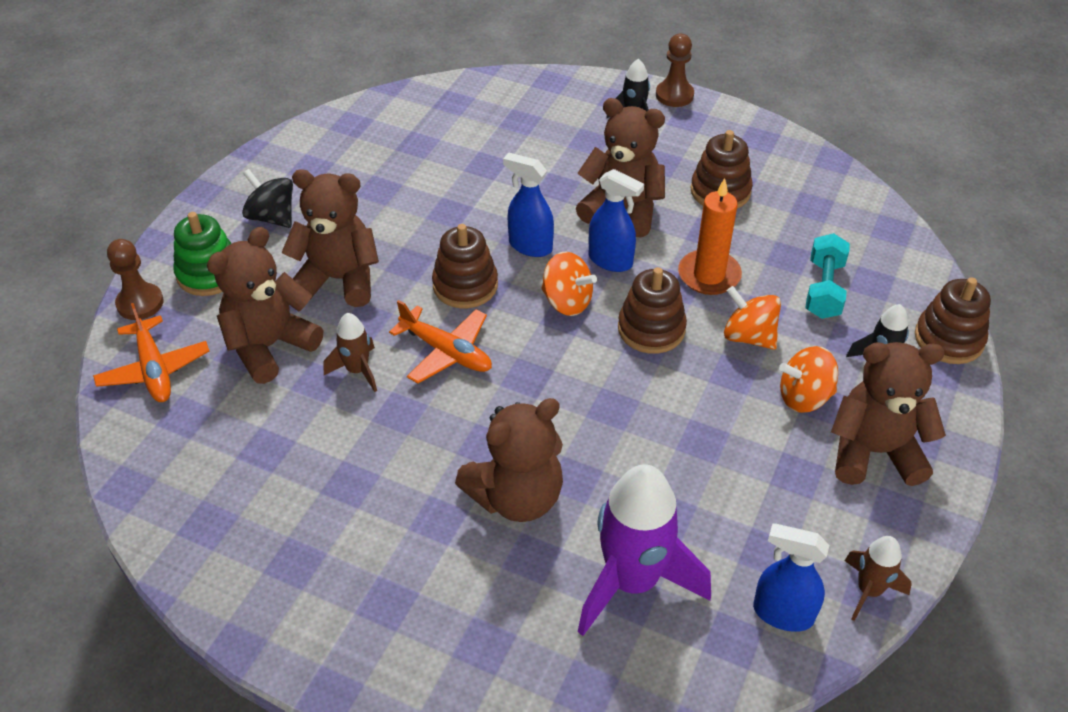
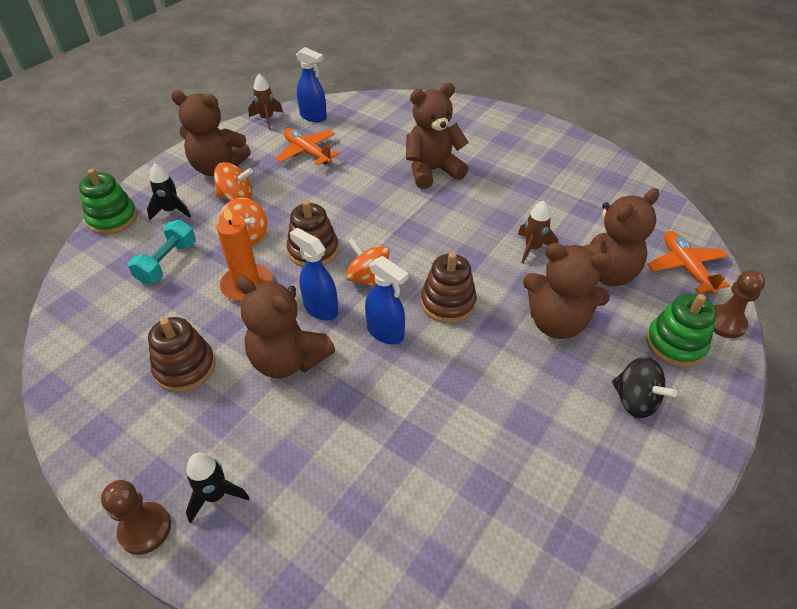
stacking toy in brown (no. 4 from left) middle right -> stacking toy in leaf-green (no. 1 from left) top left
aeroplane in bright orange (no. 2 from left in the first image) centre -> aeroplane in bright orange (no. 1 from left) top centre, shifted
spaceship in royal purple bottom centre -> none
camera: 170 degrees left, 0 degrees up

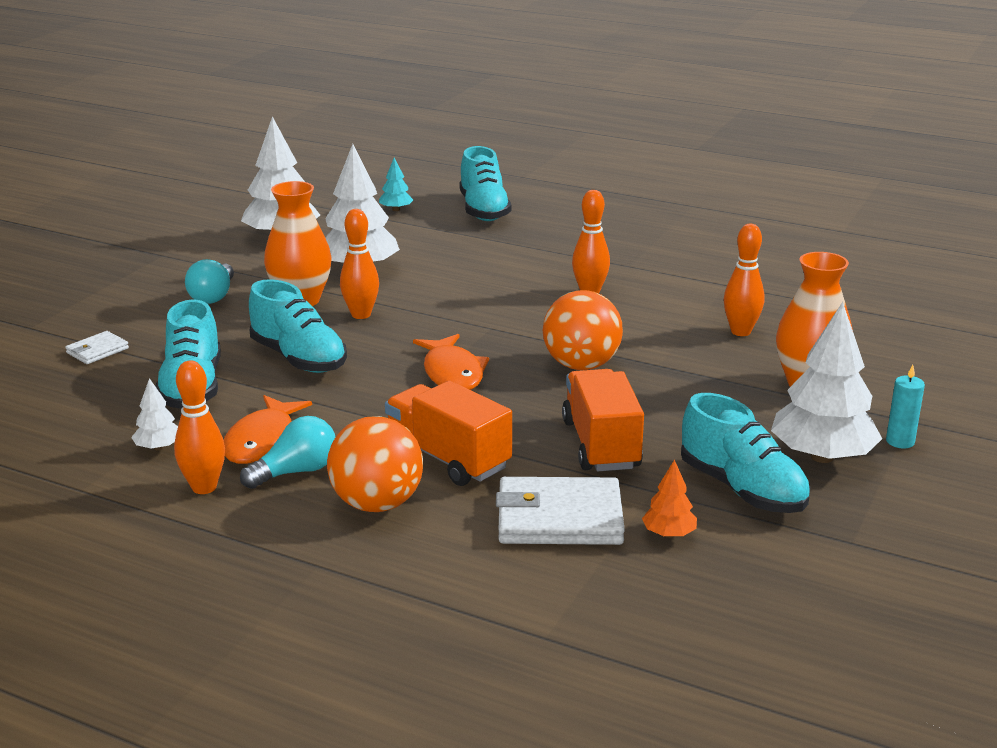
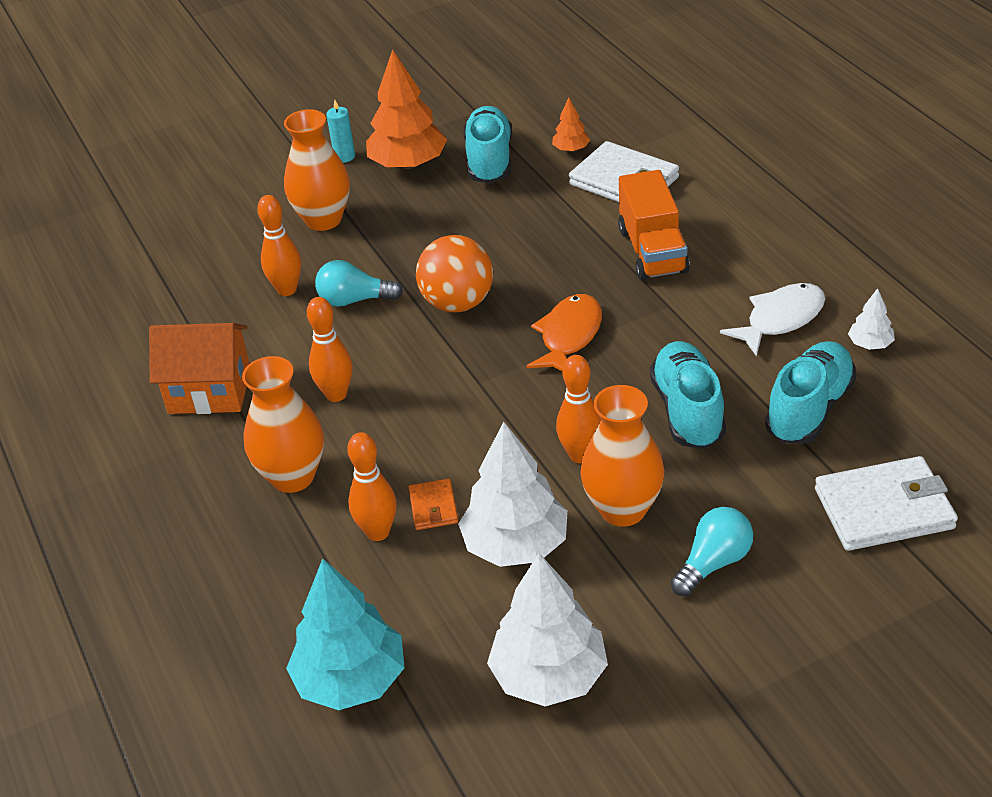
sneaker in turquoise (no. 3 from left) top centre -> none
toy tree in turquoise top centre -> toy tree in turquoise bottom centre, x2.14
toy tree in snow-white (no. 4 from left) middle right -> toy tree in bright orange (no. 1 from left) top centre
wallet in snow-white (no. 1 from left in the first image) middle left -> wallet in snow-white (no. 2 from left) middle right, x2.00
tenpin in bright orange (no. 1 from left in the first image) middle left -> tenpin in bright orange (no. 3 from left) centre, shifted
lorry in bright orange (no. 2 from left) centre -> none
fish figure in bright orange (no. 1 from left) middle left -> fish figure in snow-white middle right
lightbulb in turquoise (no. 2 from left in the first image) middle left -> lightbulb in turquoise (no. 1 from left) centre, shifted
sphere in bright orange (no. 1 from left) centre -> none
none -> cottage in bright orange middle left
none -> tall vase in bright orange (no. 1 from left) middle left
none -> wallet in bright orange centre
camera: 140 degrees left, 15 degrees up

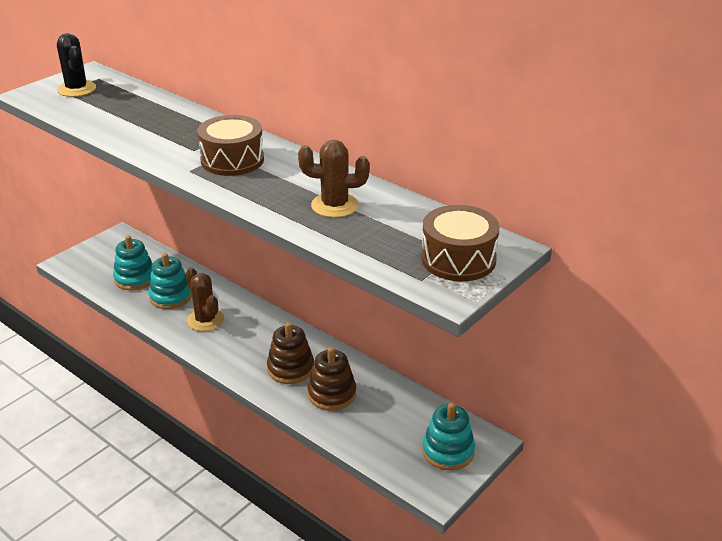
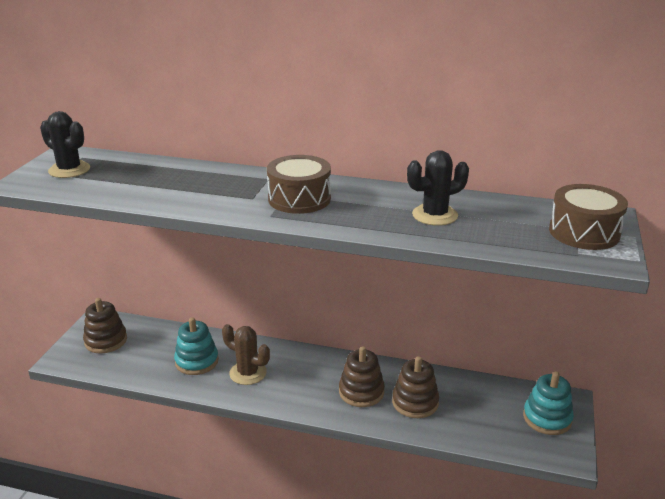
cactus in brown (no. 2 from left) top centre -> cactus in jet-black (no. 2 from left) centre
stacking toy in turquoise (no. 1 from left) middle left -> none
none -> stacking toy in brown (no. 1 from left) middle left
camera: 25 degrees left, 5 degrees down

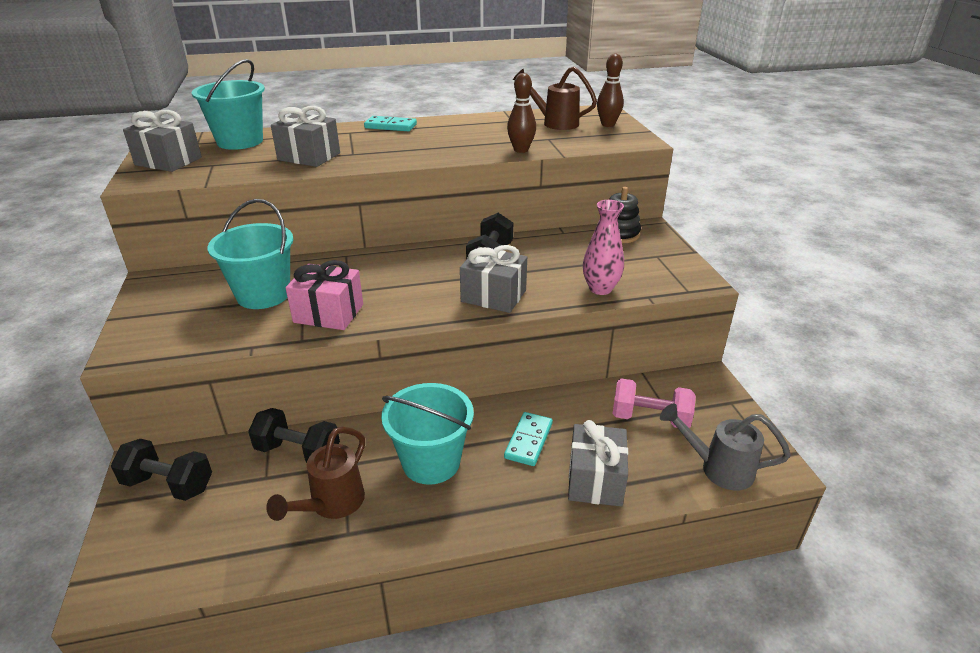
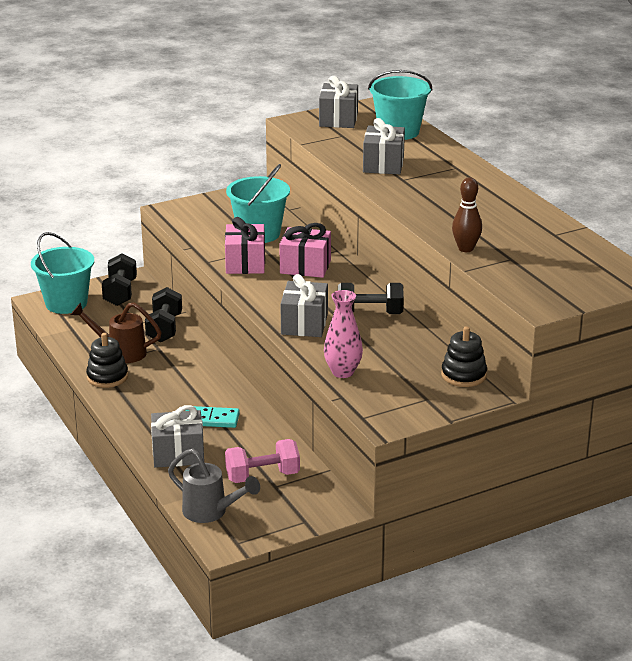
tenpin in brown (no. 2 from left) top centre -> none
watering pot in brown (no. 2 from left) top centre -> none
domino in turquoise (no. 1 from left) top centre -> none
dumbbell in pink middle right -> dumbbell in pink bottom centre, 75 degrees clockwise
pail in turquoise (no. 3 from left in the first image) centre -> pail in turquoise (no. 1 from left) middle left, shifted
watering pot in gray bottom right -> watering pot in gray bottom centre, 120 degrees clockwise
none -> wrapped gift in pink (no. 2 from left) centre
none -> stacking toy in jet-black (no. 1 from left) middle left
camera: 75 degrees right, 5 degrees down

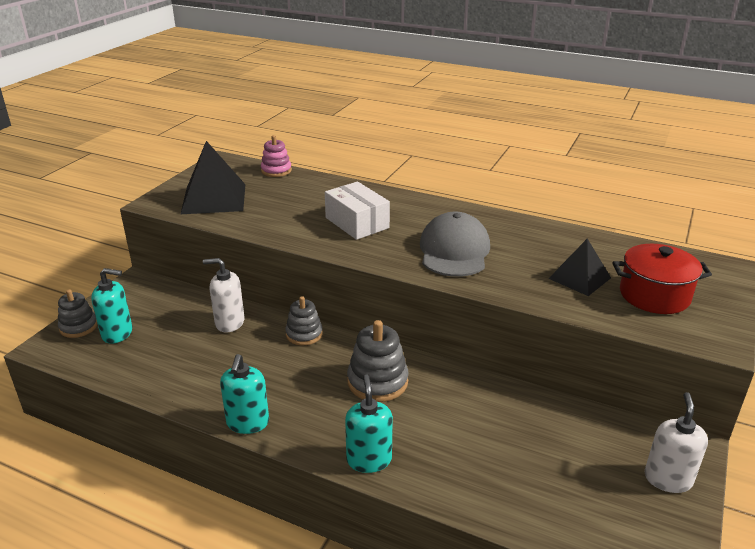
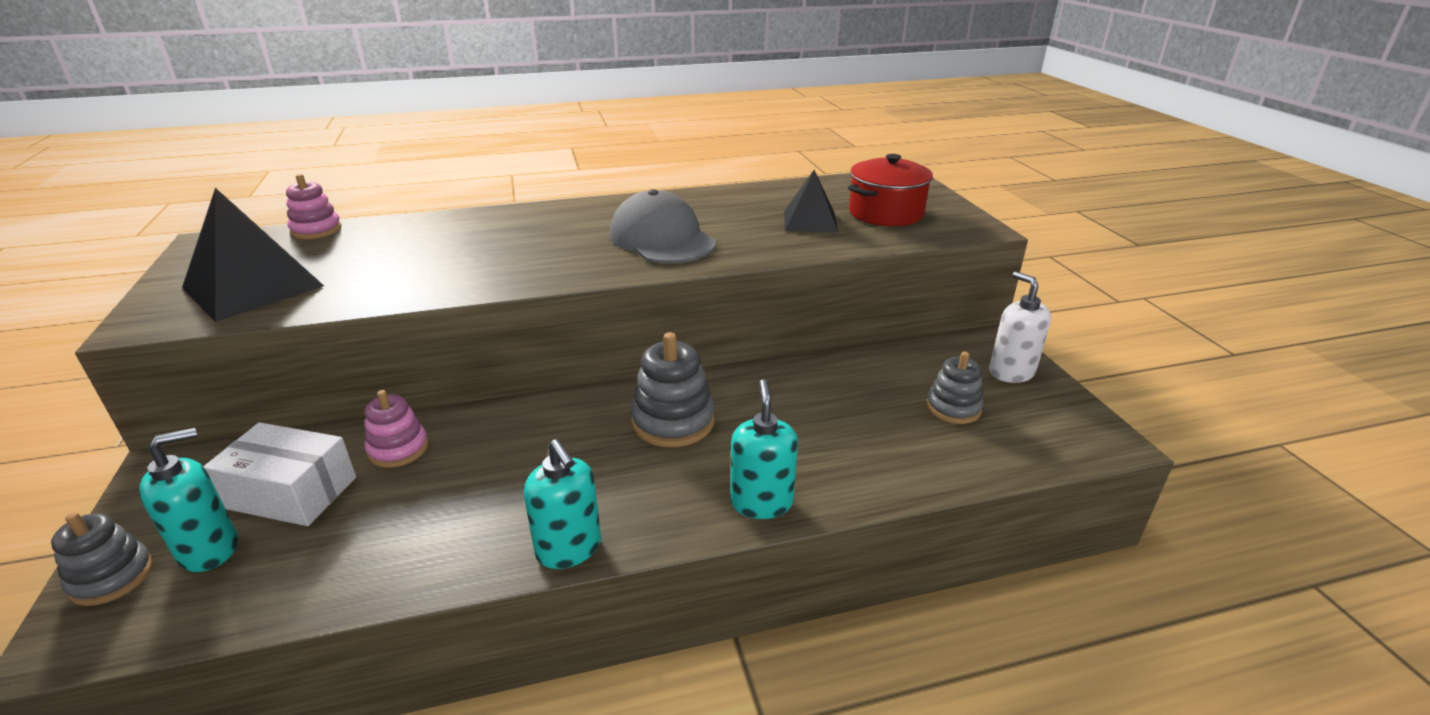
package in snow-white centre -> package in snow-white middle left, shifted
soap dispenser in snow-white (no. 1 from left) middle left -> stacking toy in pink (no. 2 from left) middle left
stacking toy in gray (no. 2 from left in the first image) centre -> stacking toy in gray (no. 3 from left) middle right, shifted
soap dispenser in turquoise (no. 3 from left) bottom centre -> soap dispenser in turquoise (no. 3 from left) centre, 45 degrees clockwise
camera: 40 degrees left, 0 degrees up

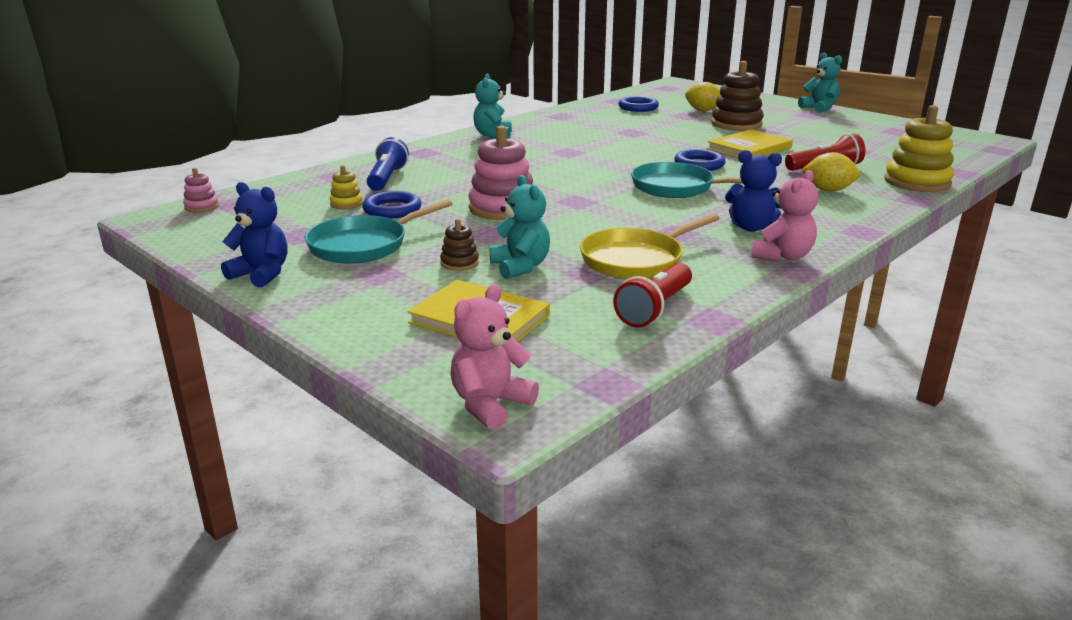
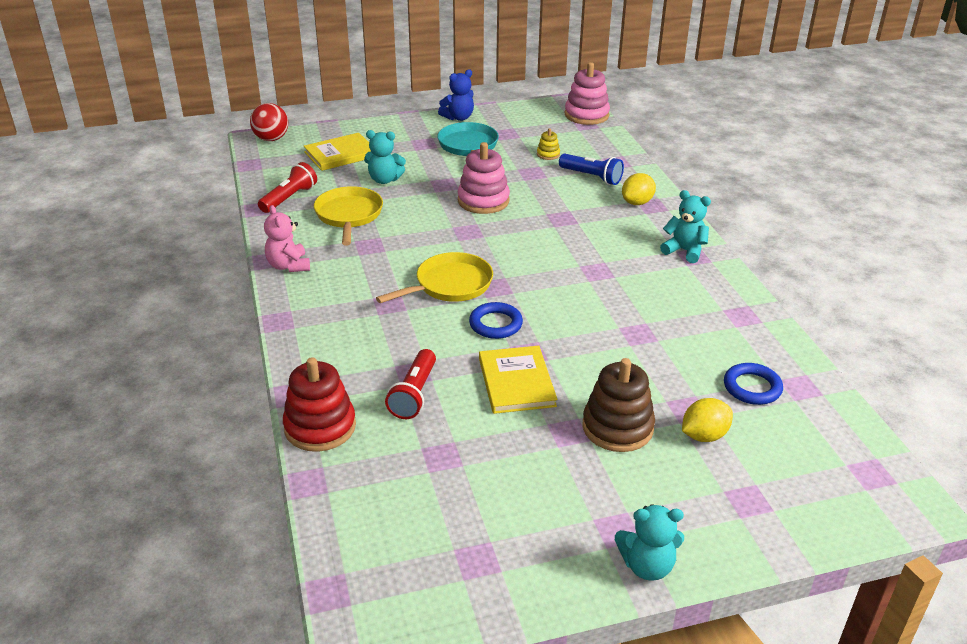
stacking toy in golden (no. 2 from left) top right -> stacking toy in scarlet middle left
teddy bear in cobalt (no. 2 from left) top right -> none
citrus fruit in golden (no. 2 from left in the first image) top right -> citrus fruit in golden (no. 1 from left) top centre, shifted
skillet in turquoise (no. 2 from left) top centre -> skillet in golden (no. 2 from left) centre
stacking toy in pink (no. 1 from left in the first image) top left -> stacking toy in pink (no. 2 from left) top centre, x2.06
hoop in cobalt (no. 1 from left) top centre -> none
stacking toy in brown (no. 1 from left) centre -> none
torch in scarlet (no. 1 from left) centre -> torch in scarlet (no. 1 from left) top left, 60 degrees clockwise
teddy bear in pink (no. 1 from left) centre -> sphere in scarlet top left
camera: 120 degrees right, 10 degrees up

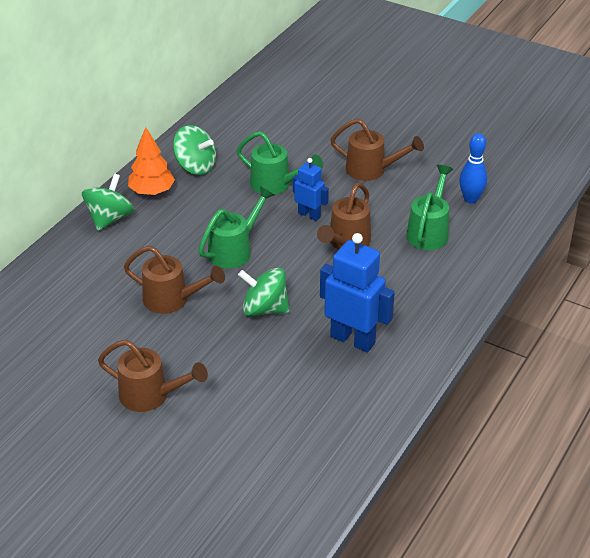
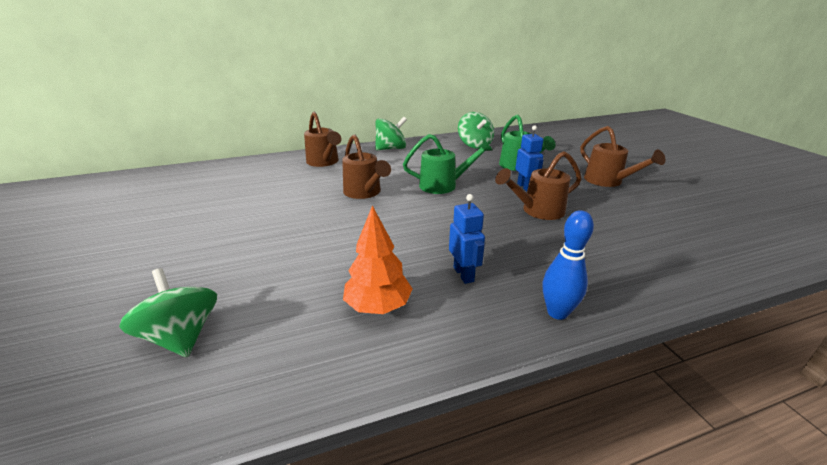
toy tree in bright orange top left -> toy tree in bright orange centre, shifted
tenpin in cobalt top right -> tenpin in cobalt middle right, shifted
watering pot in leaf-green (no. 3 from left) middle right -> none
toy robot in cobalt (no. 2 from left in the first image) centre -> toy robot in cobalt (no. 1 from left) centre, x0.57
whirligig in leaf-green (no. 3 from left in the first image) centre -> whirligig in leaf-green (no. 1 from left) bottom left, shifted
watering pot in brown (no. 1 from left) bottom left -> watering pot in brown (no. 1 from left) top centre, shifted
camera: 40 degrees right, 10 degrees down

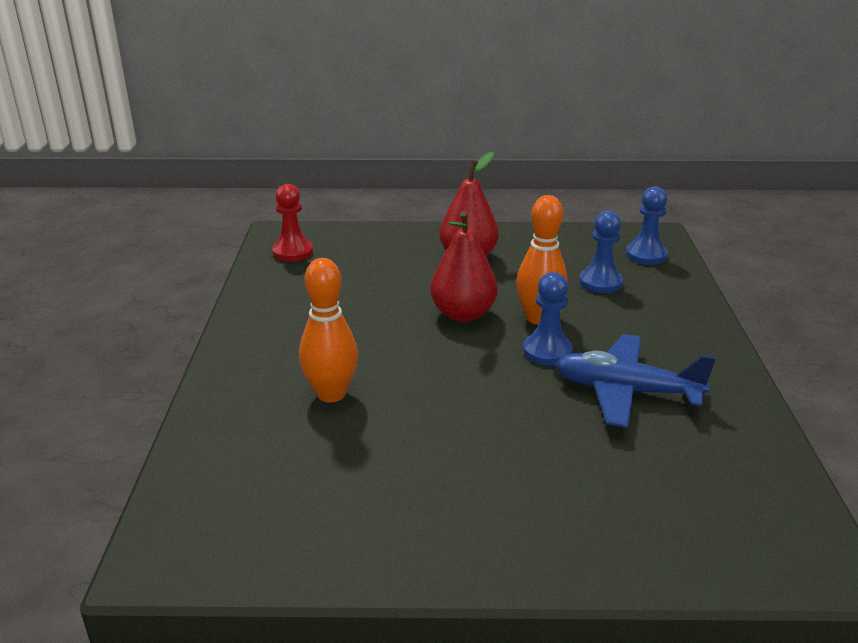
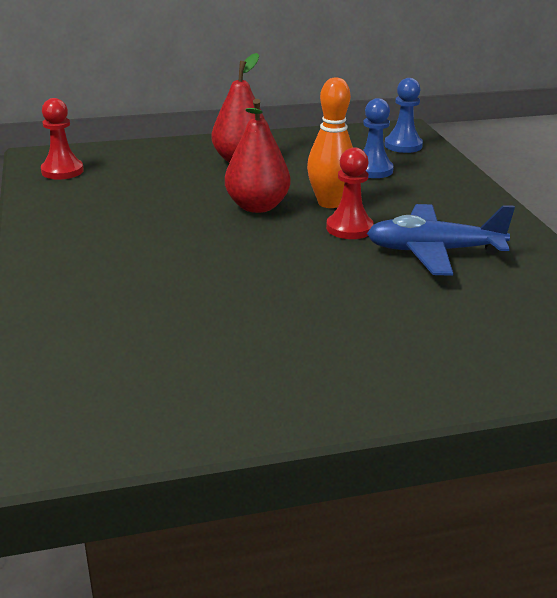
tenpin in bright orange (no. 1 from left) centre -> none
pawn in cobalt (no. 1 from left) centre -> pawn in scarlet (no. 2 from left) top centre
camera: 15 degrees left, 0 degrees up

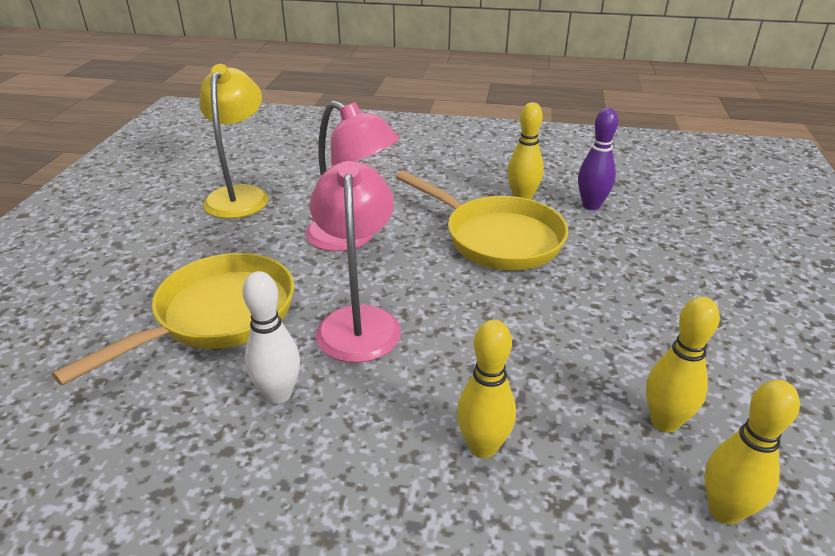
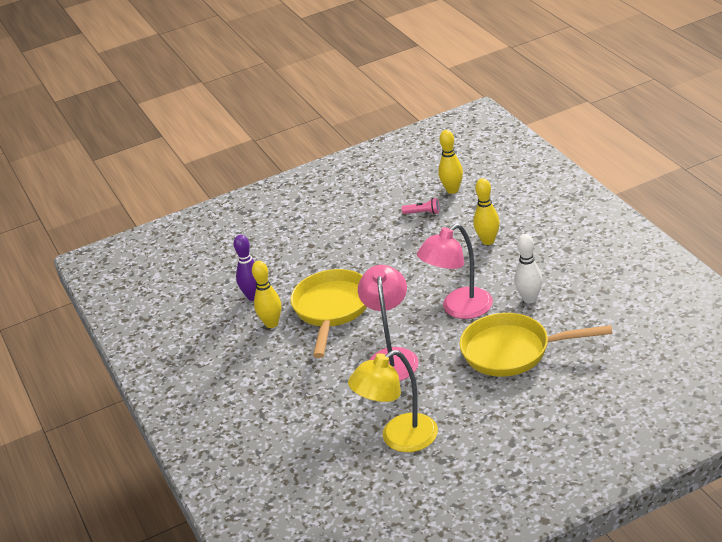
tenpin in golden (no. 3 from left) middle right -> torch in pink centre
camera: 120 degrees left, 0 degrees up

